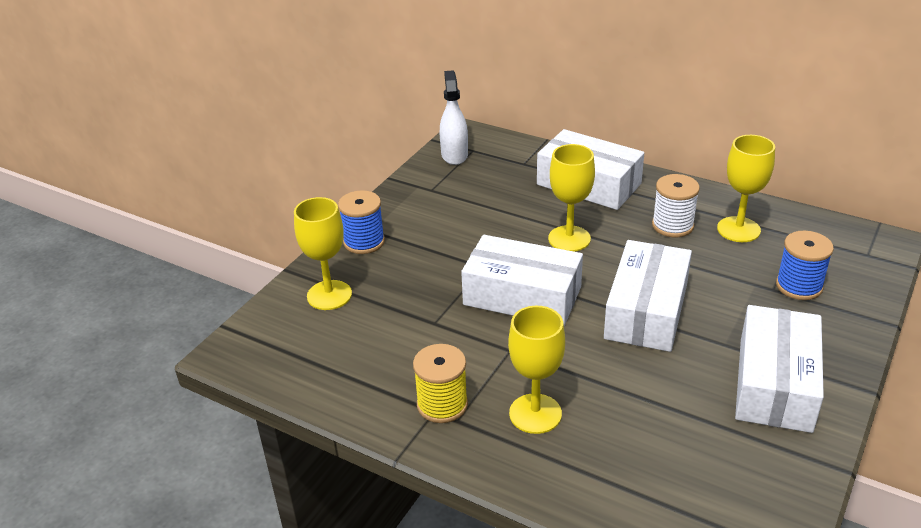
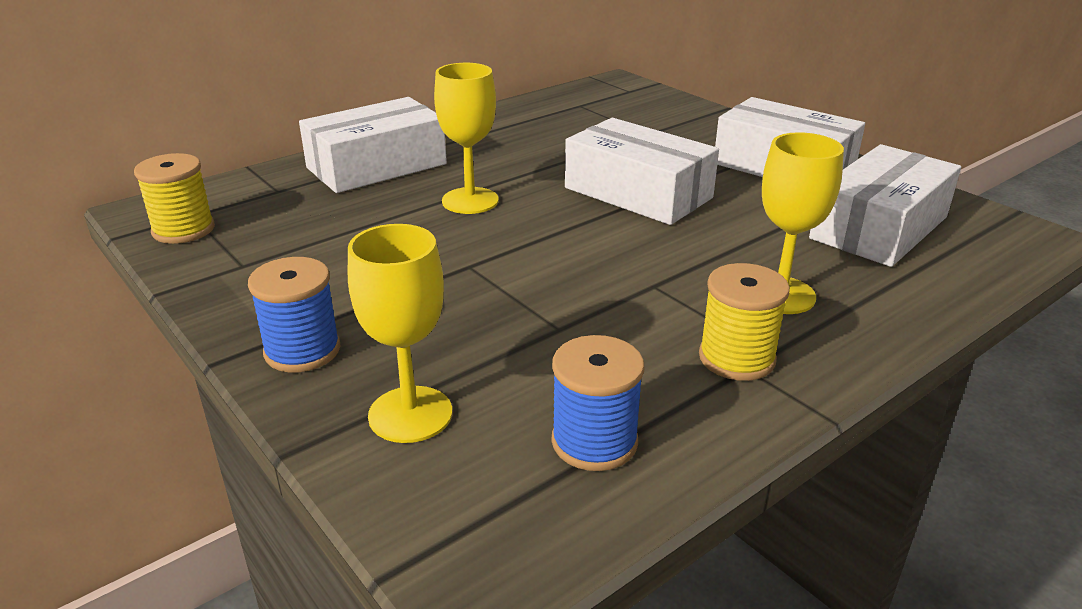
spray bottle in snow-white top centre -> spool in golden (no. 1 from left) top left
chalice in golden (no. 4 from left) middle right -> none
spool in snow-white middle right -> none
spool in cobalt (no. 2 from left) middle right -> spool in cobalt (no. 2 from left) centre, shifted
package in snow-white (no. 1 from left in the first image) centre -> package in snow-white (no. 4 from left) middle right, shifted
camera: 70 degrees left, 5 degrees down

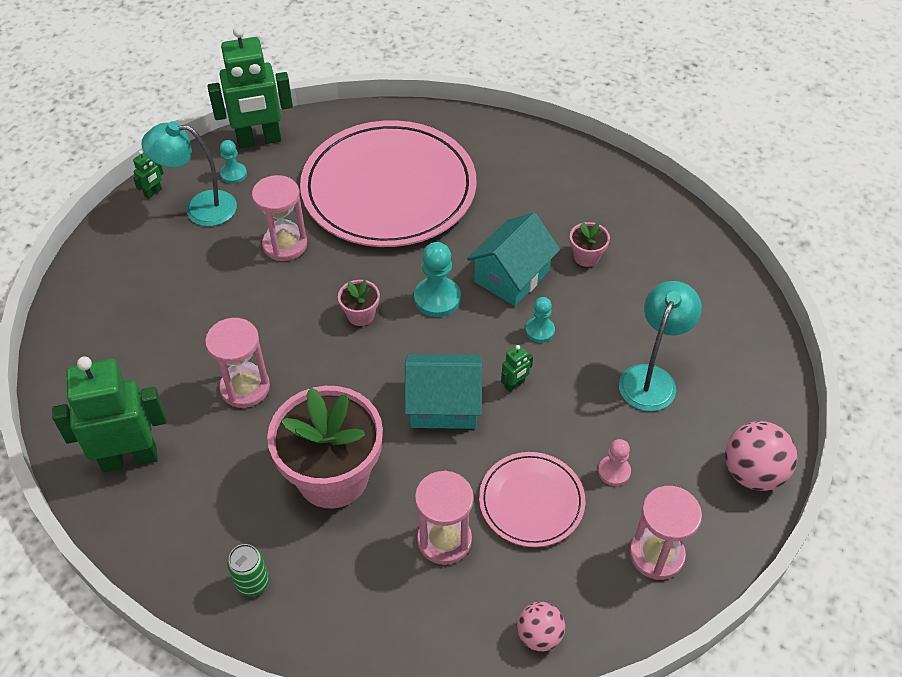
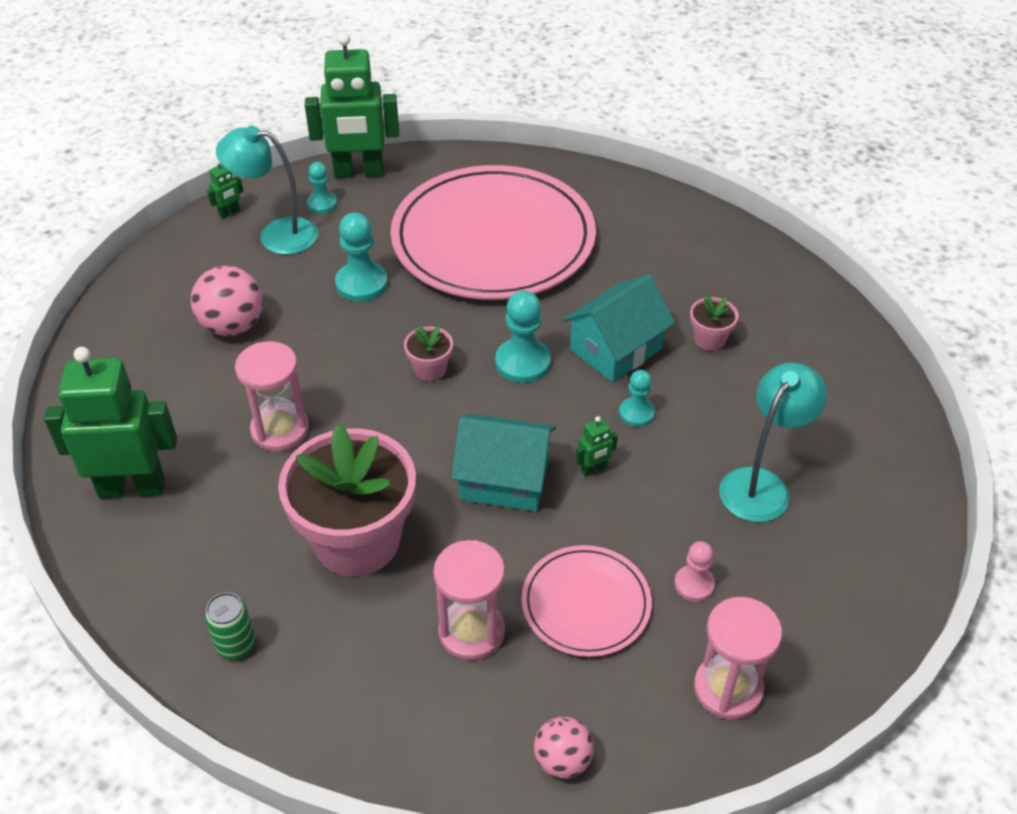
hourglass in pink (no. 2 from left) top left -> pawn in turquoise (no. 2 from left) top centre
sphere in pink (no. 2 from left in the first image) bottom right -> sphere in pink (no. 1 from left) middle left, shifted
camera: 10 degrees right, 5 degrees down

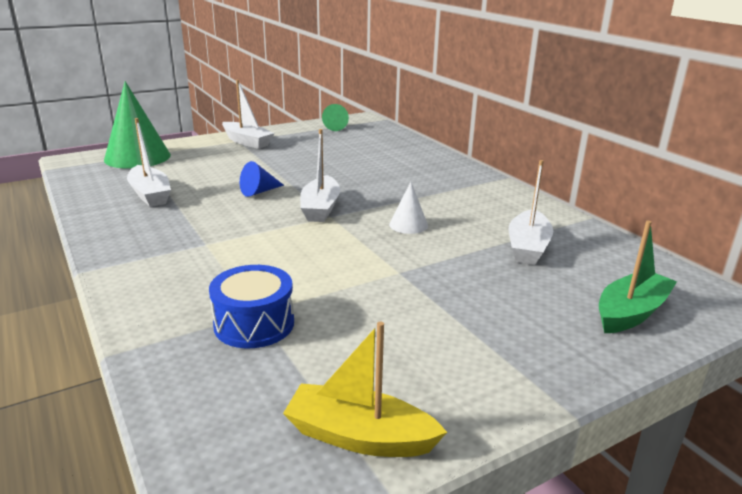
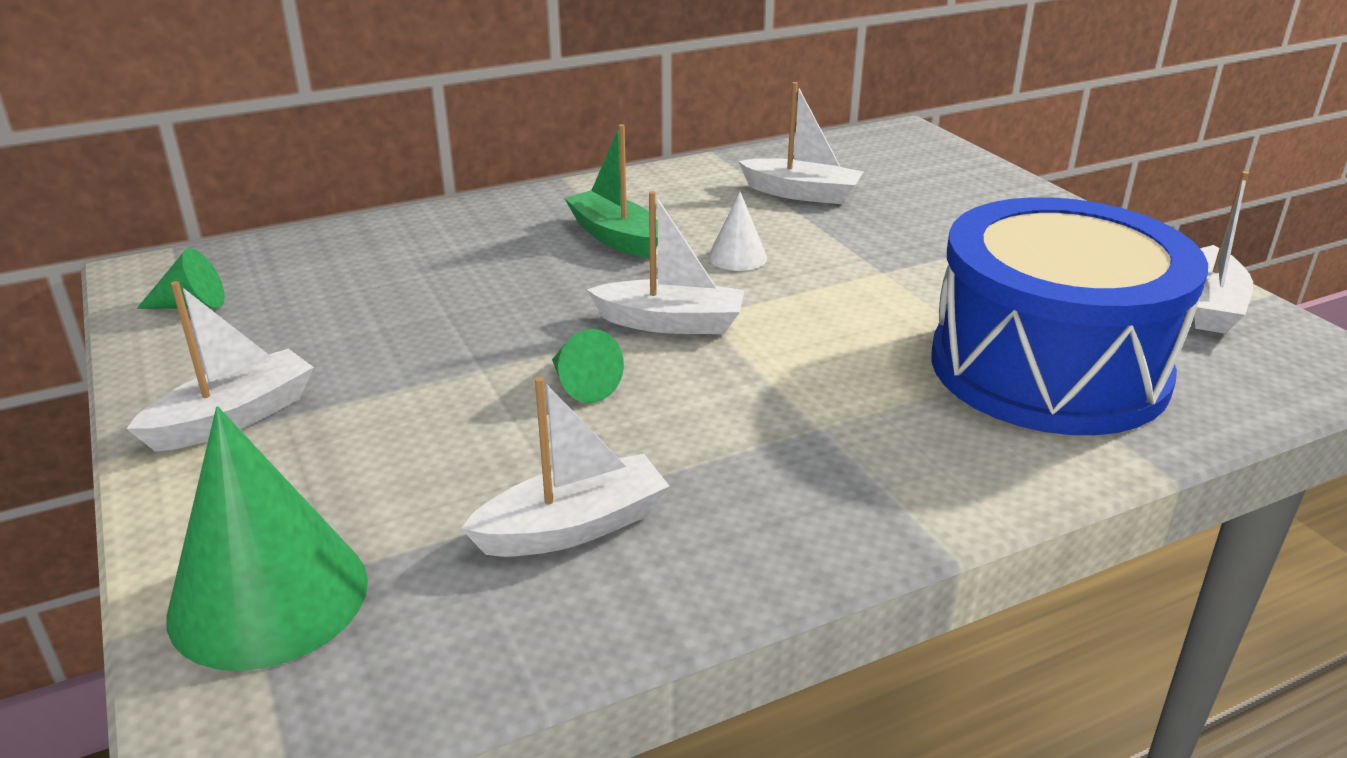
cone in cobalt centre -> cone in leaf-green (no. 3 from left) centre
toy boat in leaf-green middle right -> toy boat in leaf-green top centre, shifted
drum in cobalt centre -> drum in cobalt middle right, x2.16
toy boat in golden bottom centre -> toy boat in snow-white (no. 5 from left) top right
camera: 85 degrees left, 5 degrees up

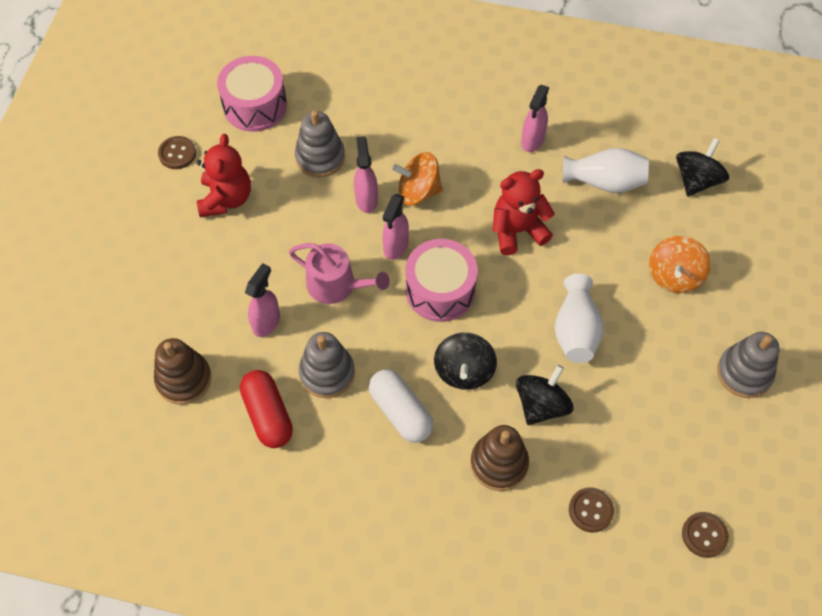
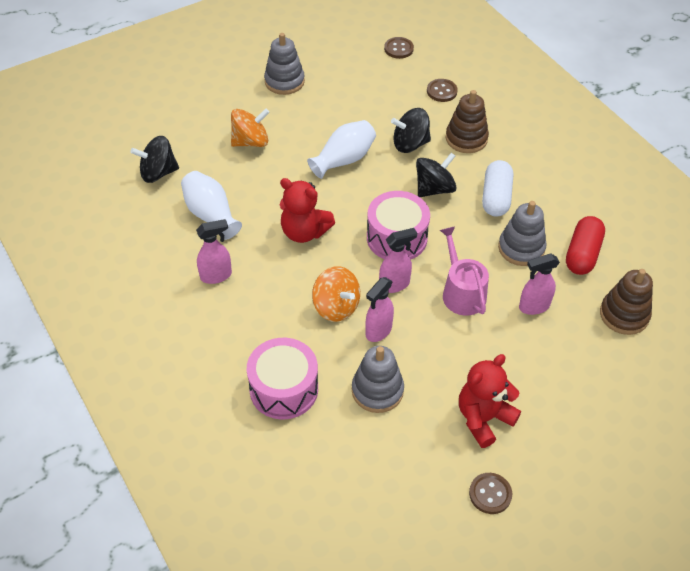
drum in pink (no. 1 from left) top left -> drum in pink (no. 1 from left) centre, shifted
camera: 135 degrees left, 10 degrees down

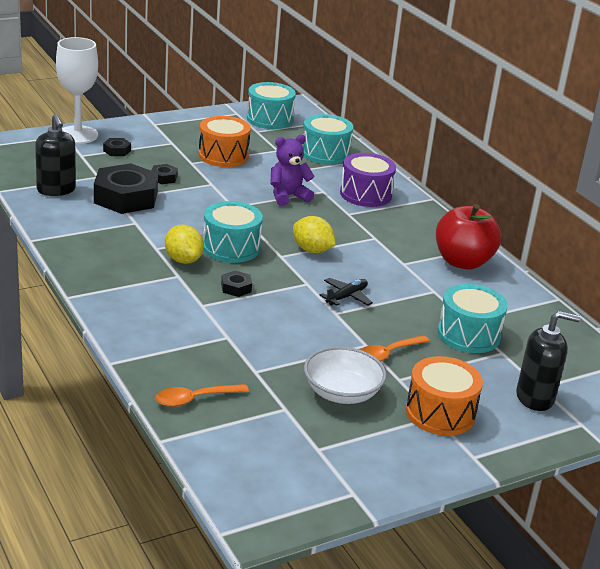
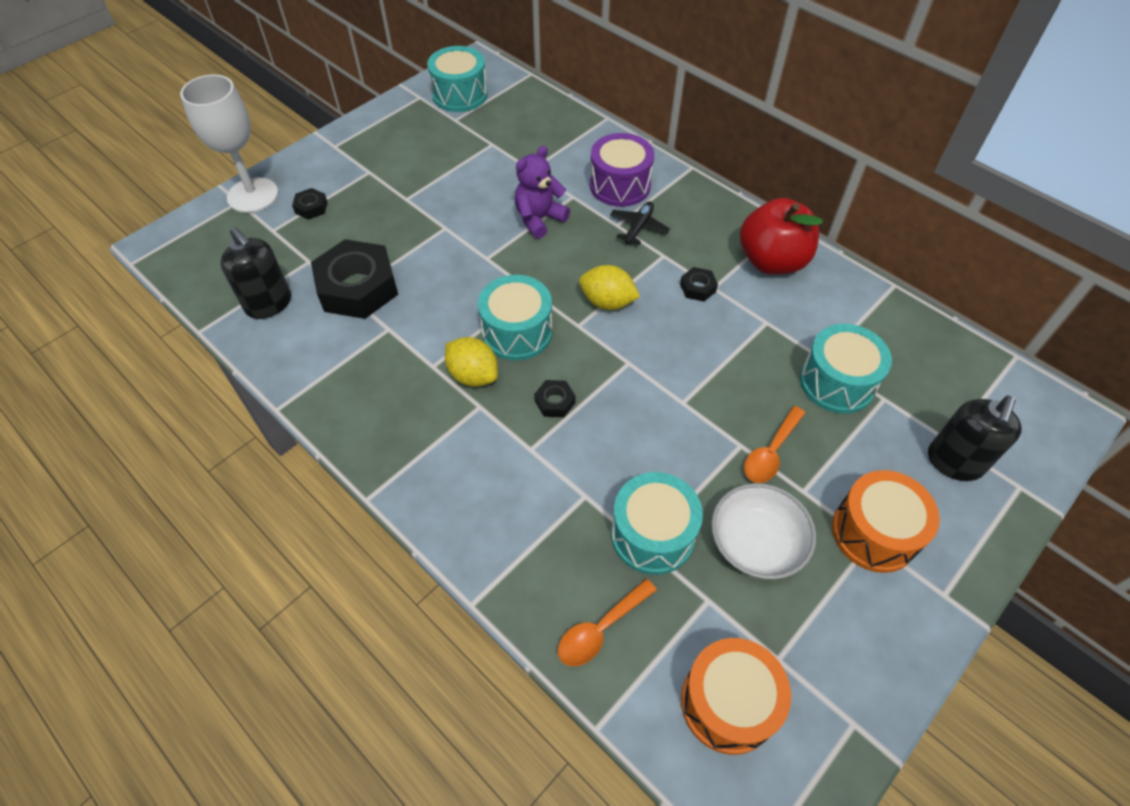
drum in turquoise (no. 3 from left) top centre -> drum in turquoise (no. 3 from left) centre, shifted
drum in bright orange (no. 1 from left) top centre -> drum in bright orange (no. 1 from left) bottom centre, shifted
hexagon nut in jet-black (no. 3 from left in the first image) top left -> hexagon nut in jet-black (no. 4 from left) centre, shifted
aeroplane in jet-black centre -> aeroplane in jet-black top centre, shifted
soap dispenser in jet-black (no. 2 from left) middle right, 135 degrees clockwise
camera: 15 degrees left, 25 degrees up

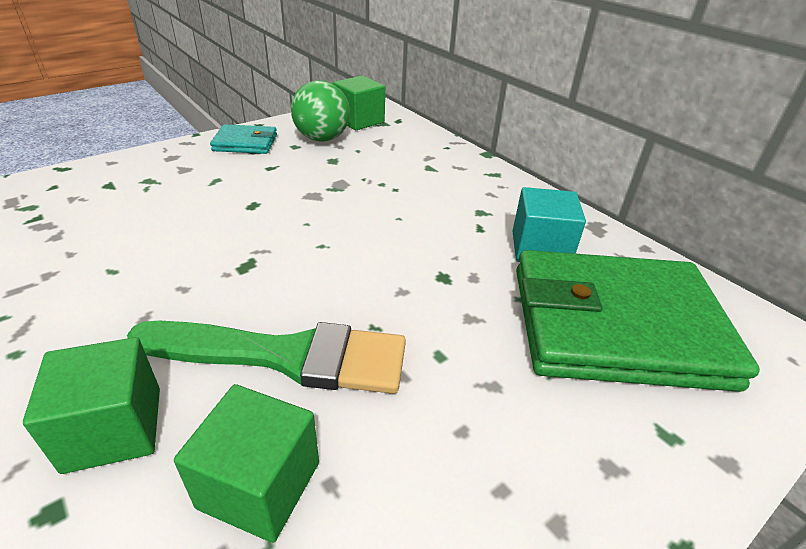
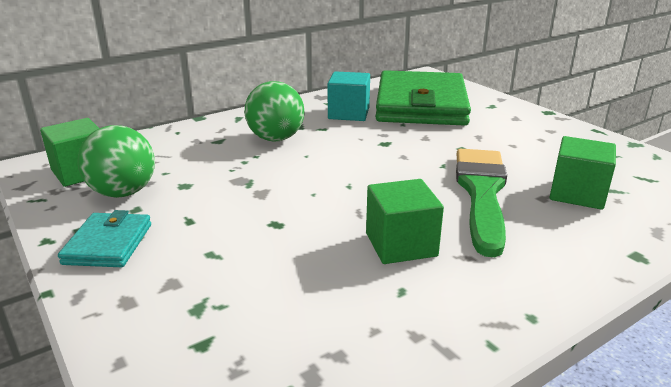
solid cube in leaf-green (no. 1 from left in the first image) bottom left -> solid cube in leaf-green (no. 2 from left) centre, shifted
none -> sphere in leaf-green (no. 2 from left) top centre
camera: 85 degrees left, 10 degrees down

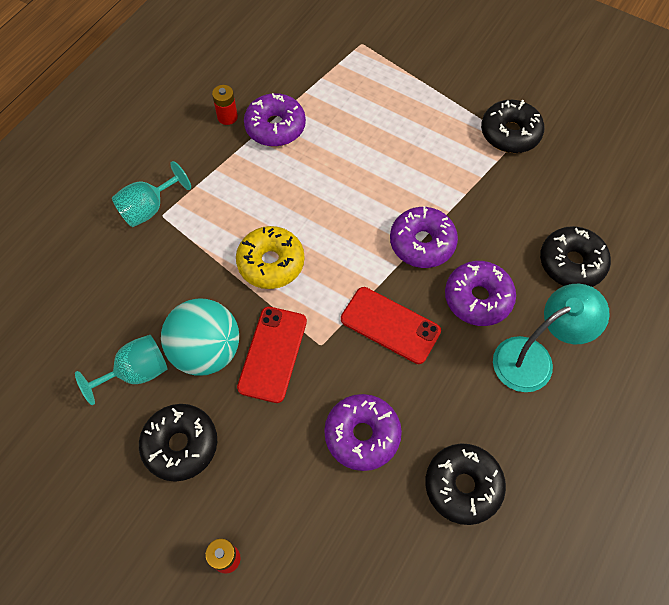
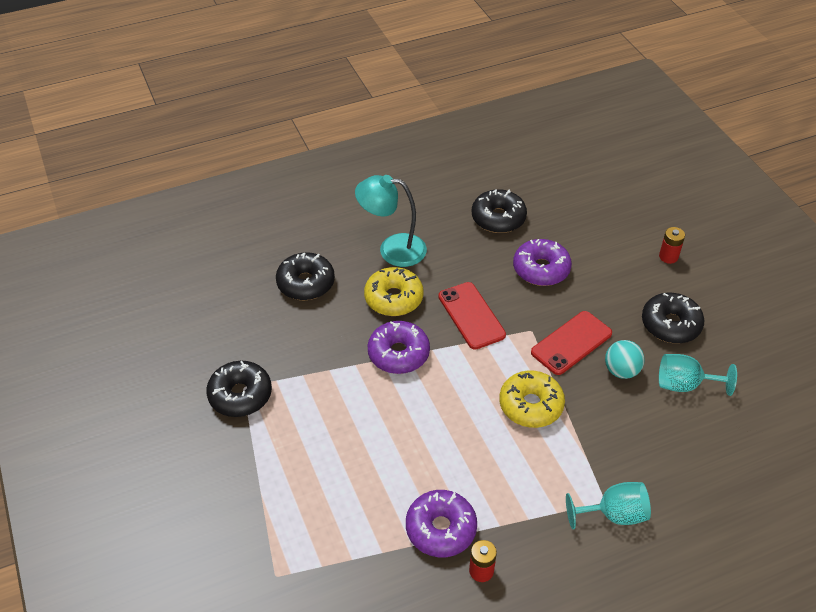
glazed donut in royal purple (no. 4 from left) middle right -> glazed donut in golden (no. 1 from left) centre
sphere in turquoise middle left -> sphere in turquoise middle right, x0.59
camera: 145 degrees left, 15 degrees down

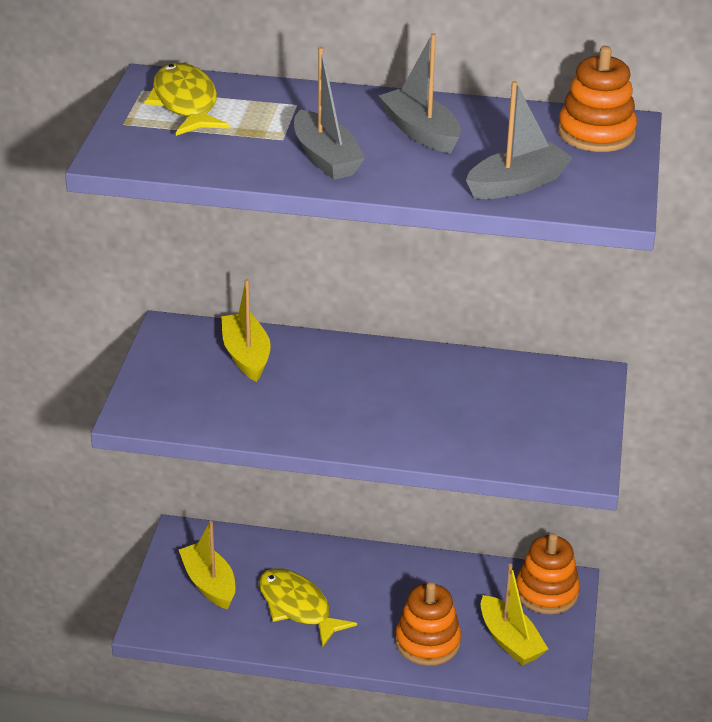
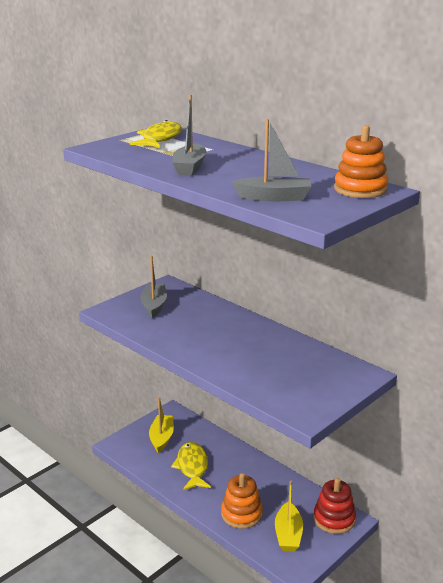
toy boat in gray (no. 2 from left in the first image) top centre -> toy boat in gray (no. 1 from left) centre, shifted
toy boat in golden (no. 2 from left) centre -> none
stacking toy in bright orange (no. 2 from left) bottom right -> stacking toy in scarlet bottom right
camera: 35 degrees right, 10 degrees down

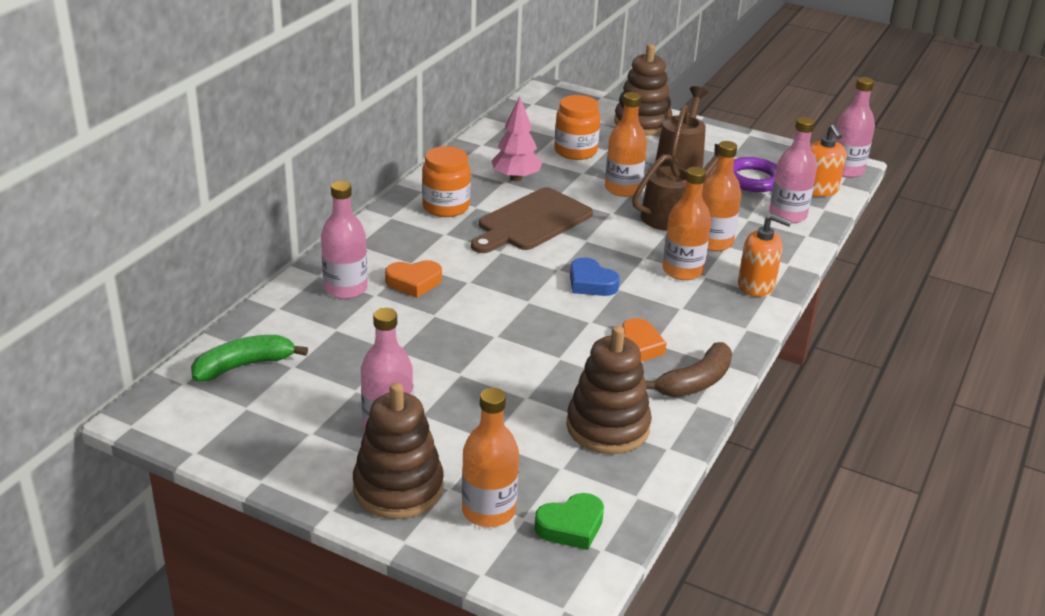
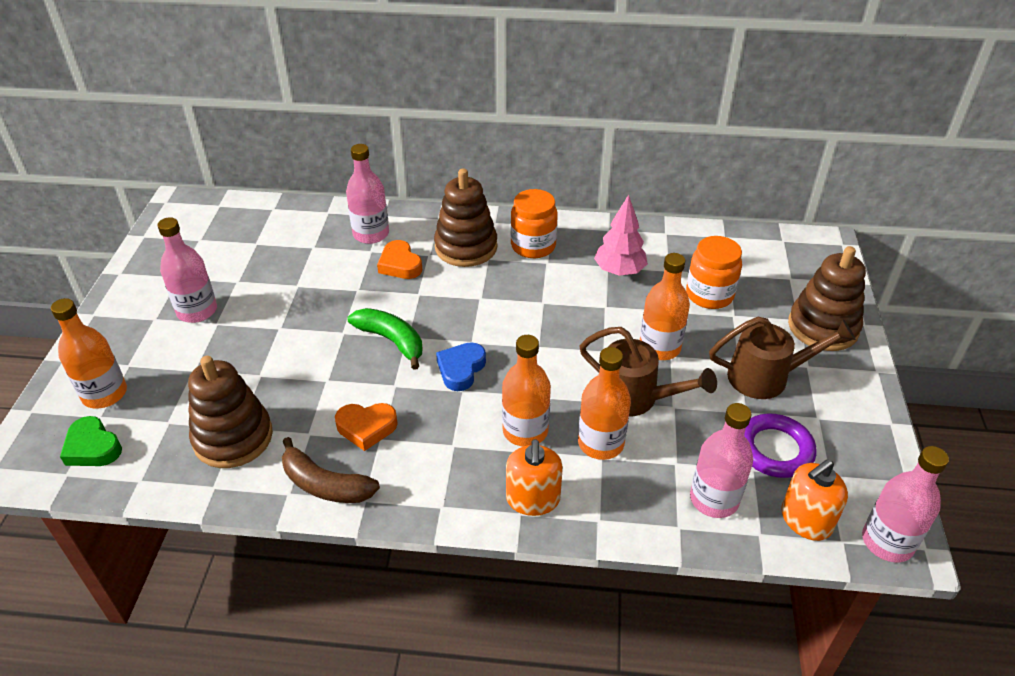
cutting board in brown centre -> none
banana fruit in leaf-green middle left -> banana fruit in leaf-green centre, shifted
stacking toy in brown (no. 1 from left in the first image) bottom centre -> stacking toy in brown (no. 2 from left) top centre, shifted
camera: 70 degrees right, 10 degrees up

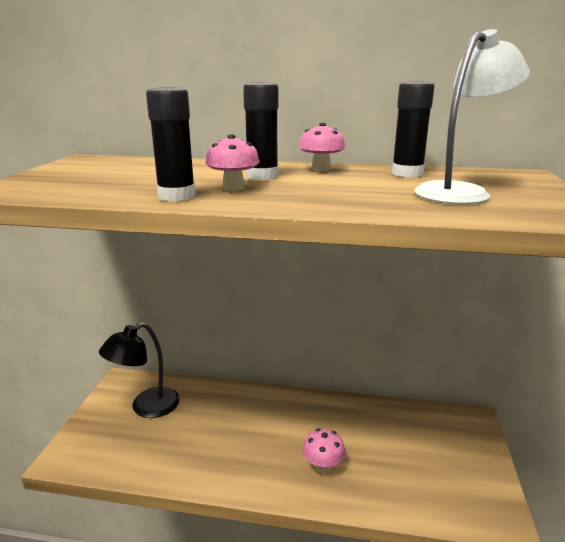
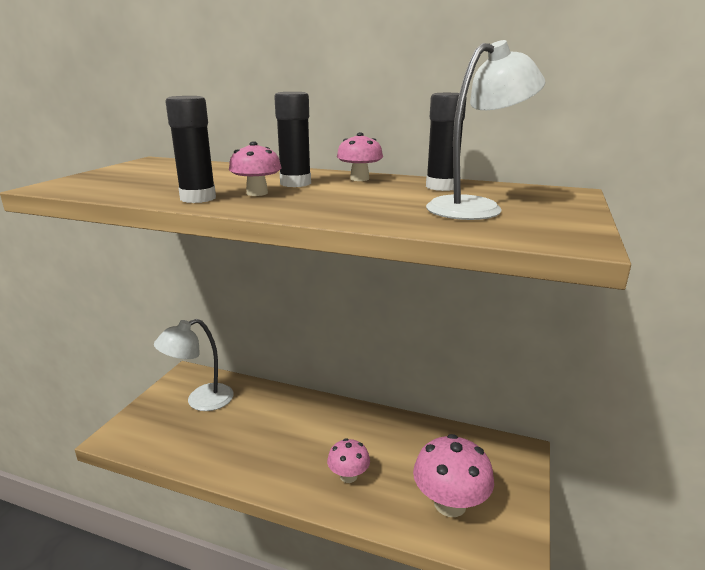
desk lamp in jet-black bottom left -> desk lamp in snow-white (no. 1 from left) middle left
none -> mushroom in pink (no. 4 from left) bottom centre
camera: 10 degrees right, 0 degrees up

